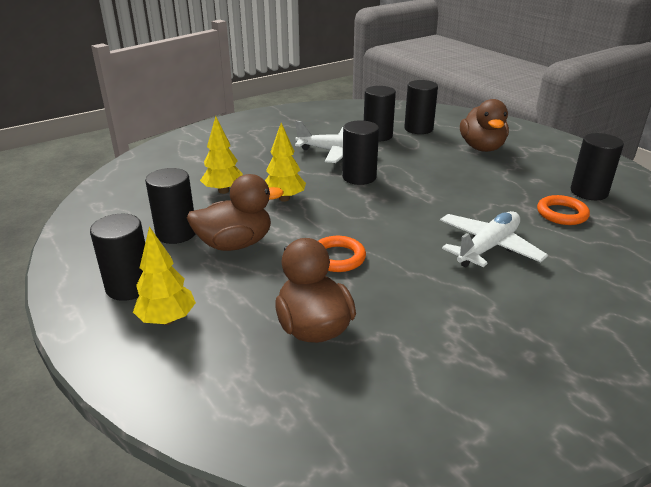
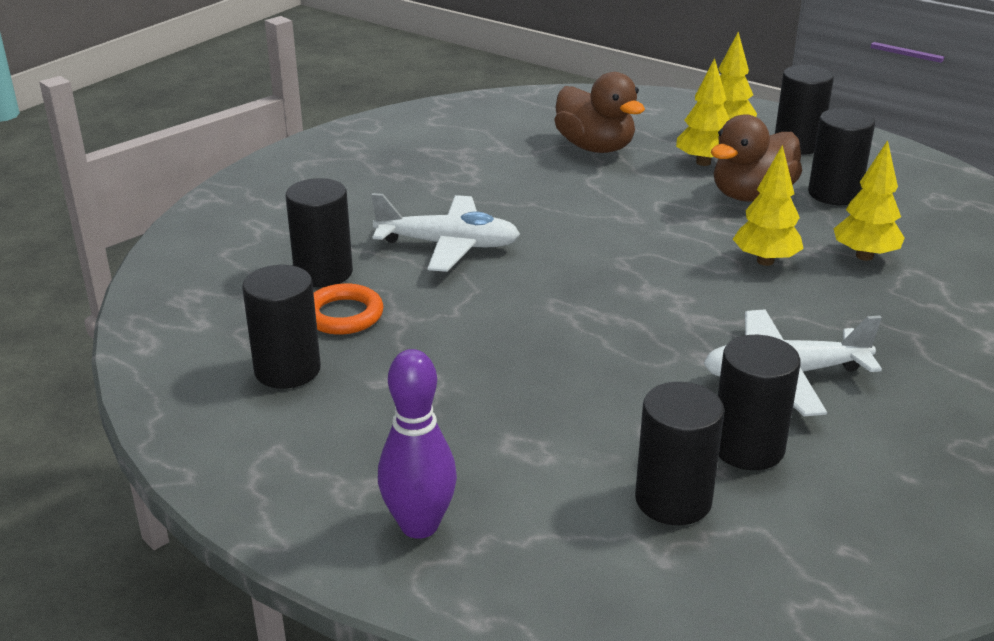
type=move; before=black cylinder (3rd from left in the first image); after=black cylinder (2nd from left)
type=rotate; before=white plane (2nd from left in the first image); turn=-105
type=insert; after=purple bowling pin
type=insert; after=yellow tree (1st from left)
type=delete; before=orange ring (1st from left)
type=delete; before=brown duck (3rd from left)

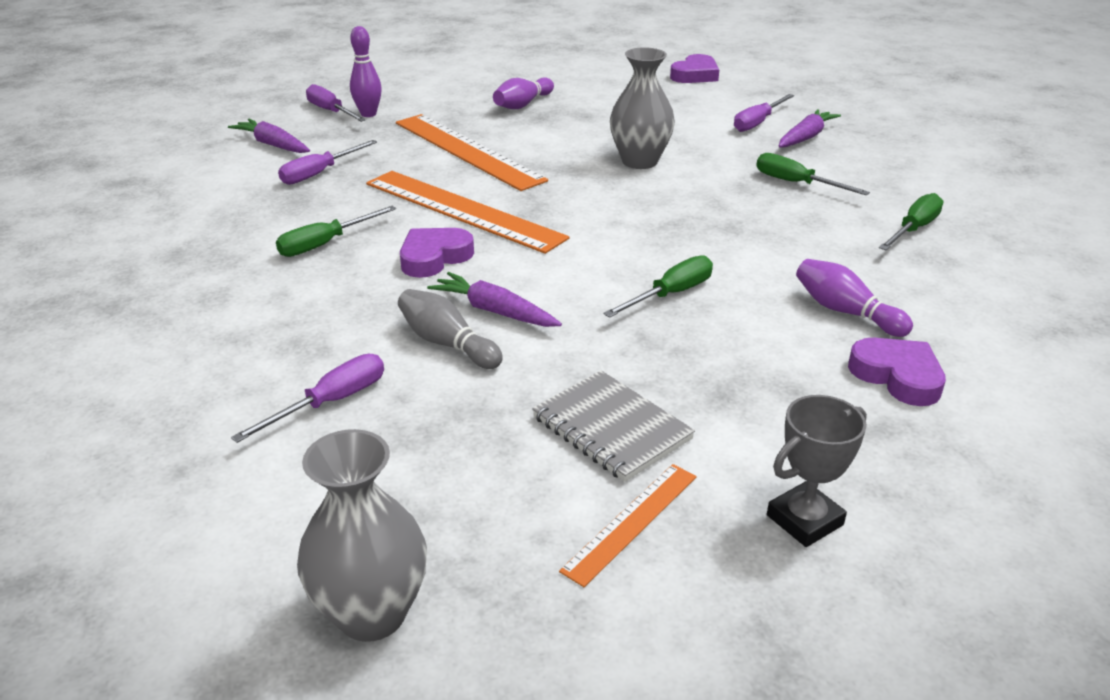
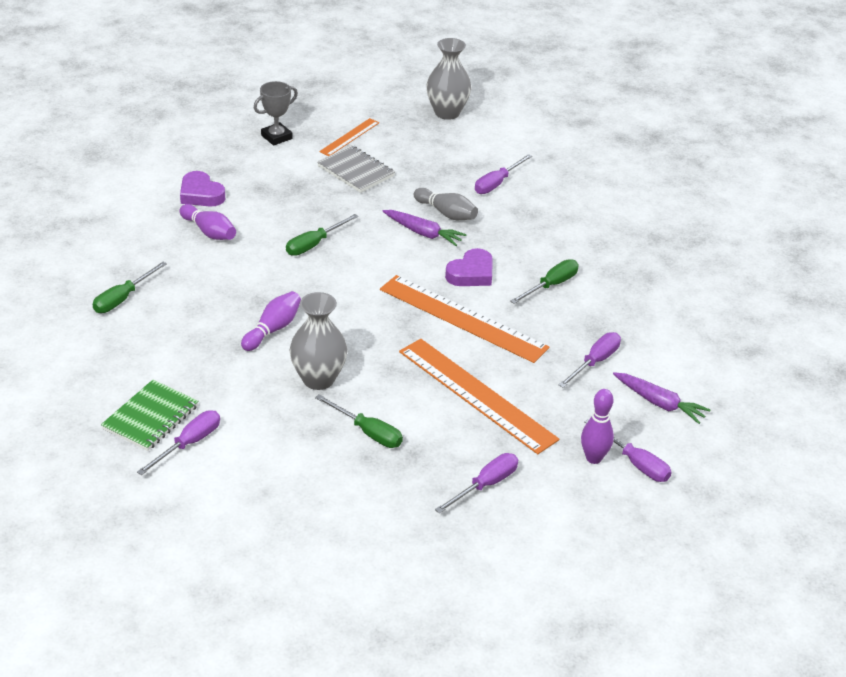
type=replace; before=purple carrot (3rd from left); after=green notebook
type=move; before=purple bowling pin (2nd from left)
type=move; before=green screwdriver (3rd from left)
type=insert; after=purple screwdriver (2nd from left)
type=delete; before=purple heart (2nd from left)

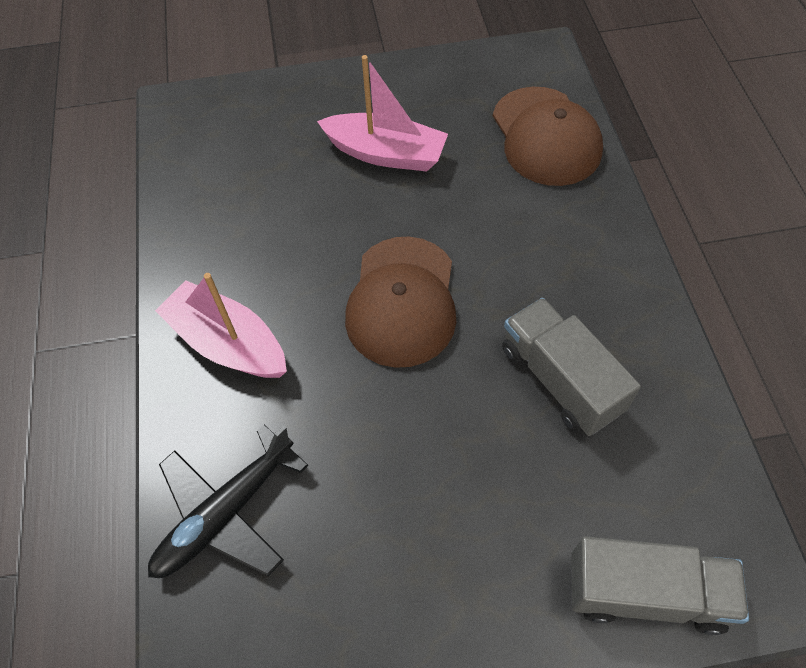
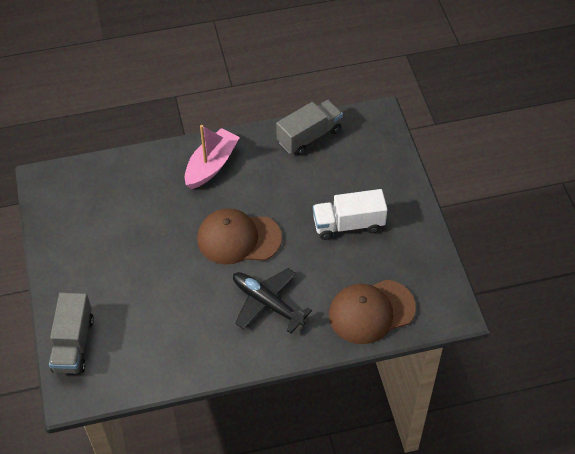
type=move; before=black plane
type=move; before=grey truck (1st from left in the first image); after=grey truck (2nd from left)
type=replace; before=pink boat (2nd from left); after=white truck

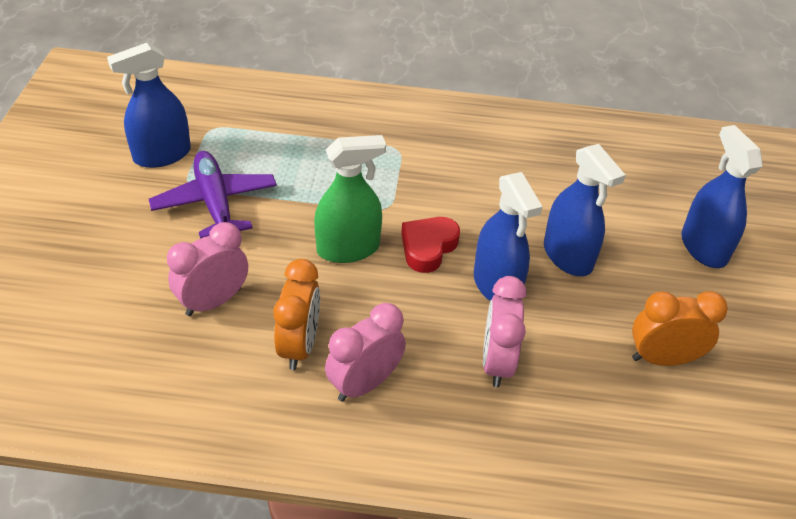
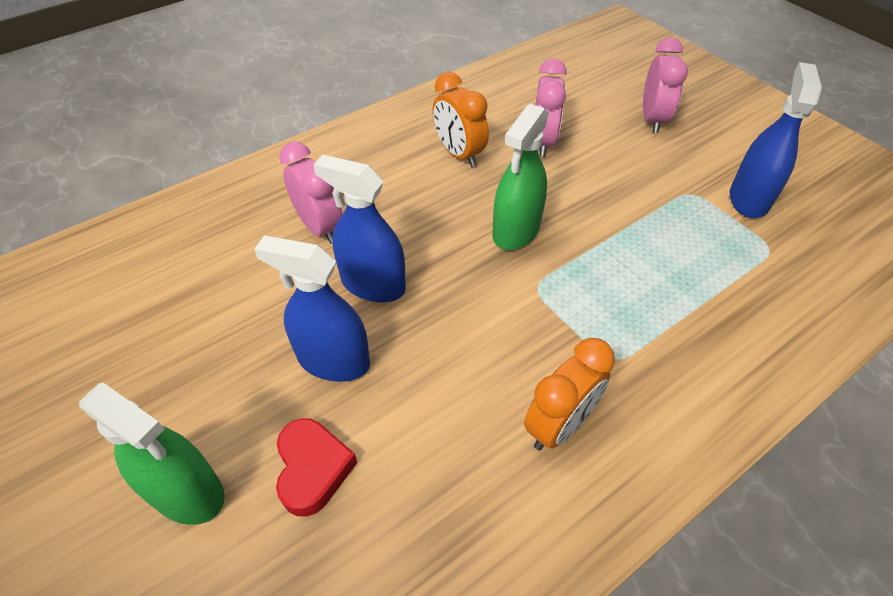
type=recolor; before=blue spray bottle (4th from left); after=green spray bottle (1st from left)
type=move; before=red heart
type=move; before=orange clock (2nd from left)
type=move; before=pink clock (2nd from left in the first image); after=pink clock (3rd from left)
type=delete; before=purple plane

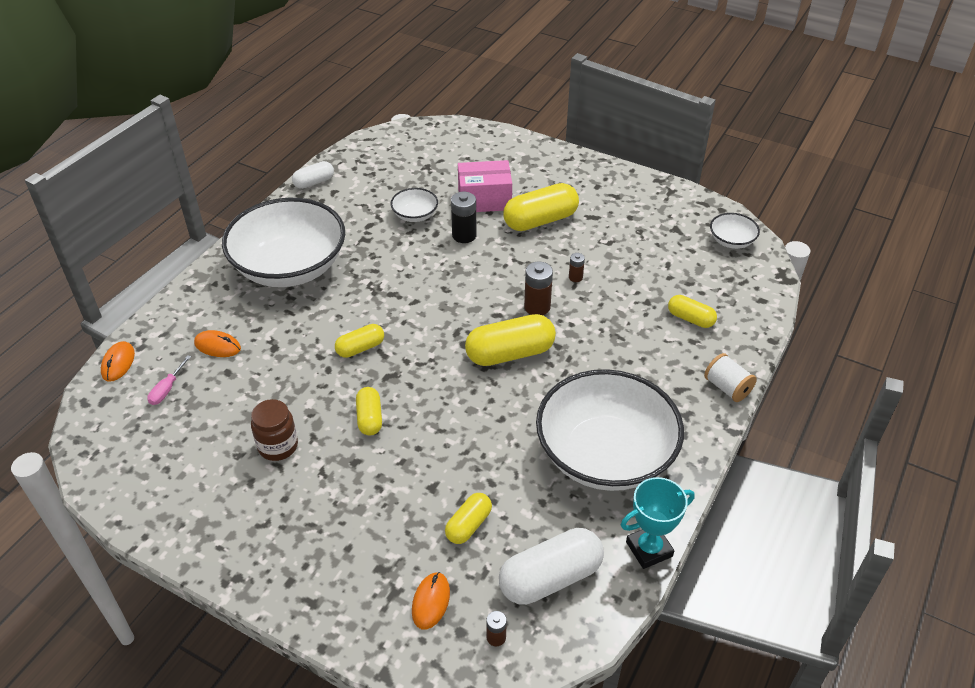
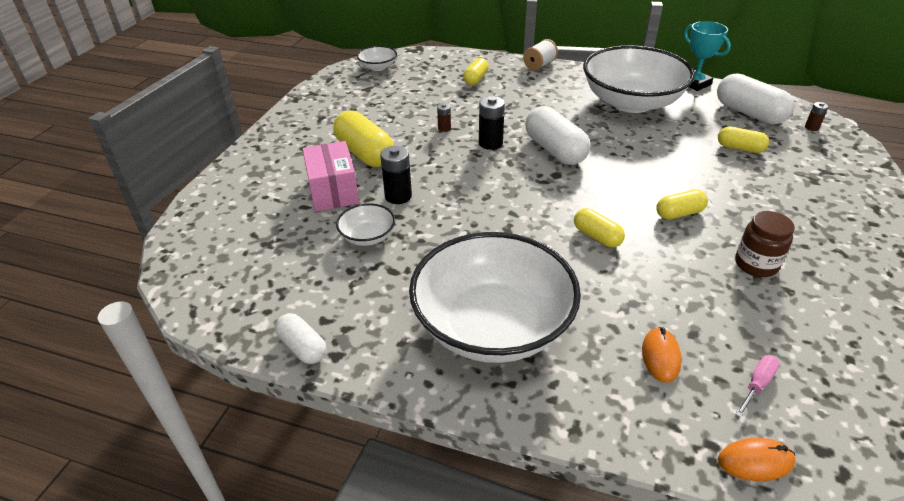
type=recolor; before=brown battery (2nd from left); after=black battery (2nd from left)
type=recolor; before=yellow capsule (4th from left); after=white capsule (2nd from left)
type=rotate; before=pink screwdriver; turn=-60
type=delete; before=orange mouse (3rd from left)

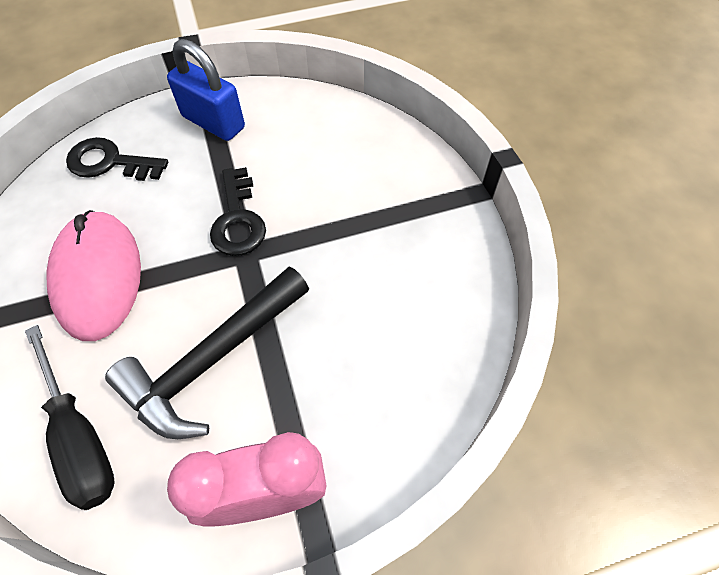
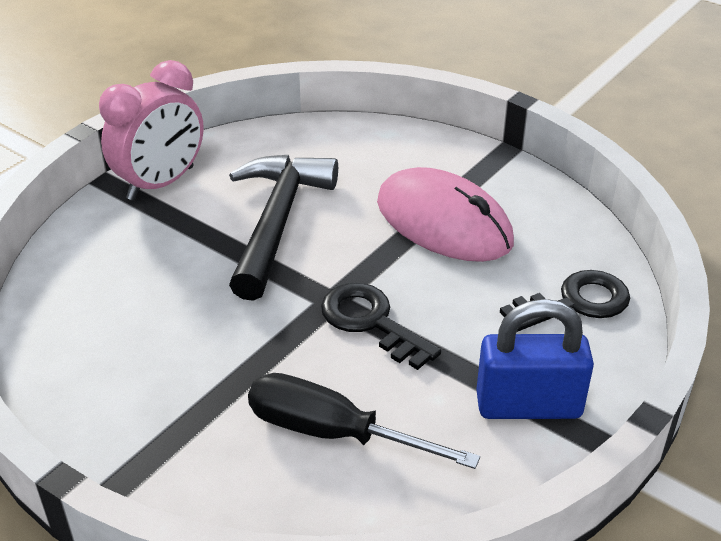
type=move; before=black screwdriver

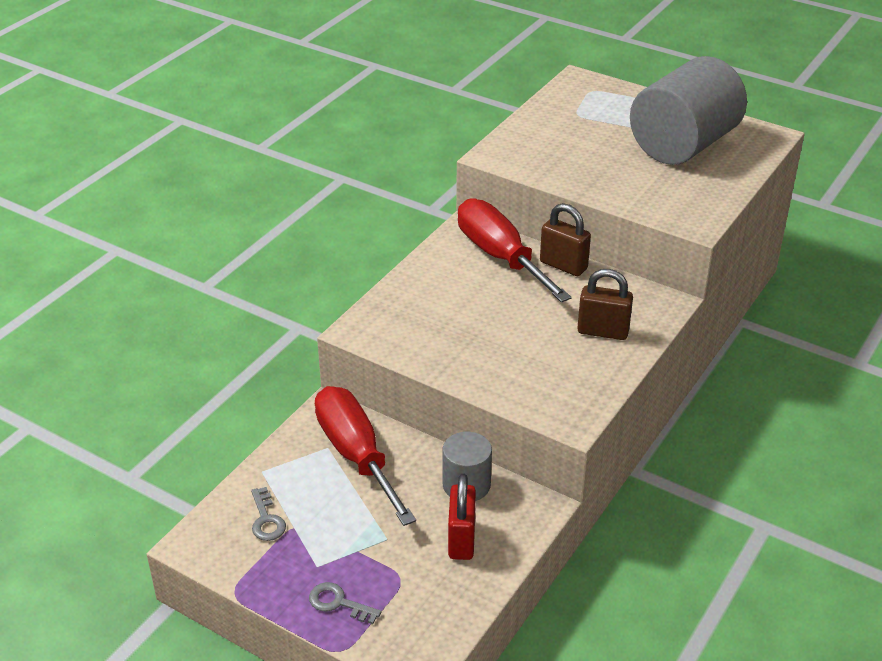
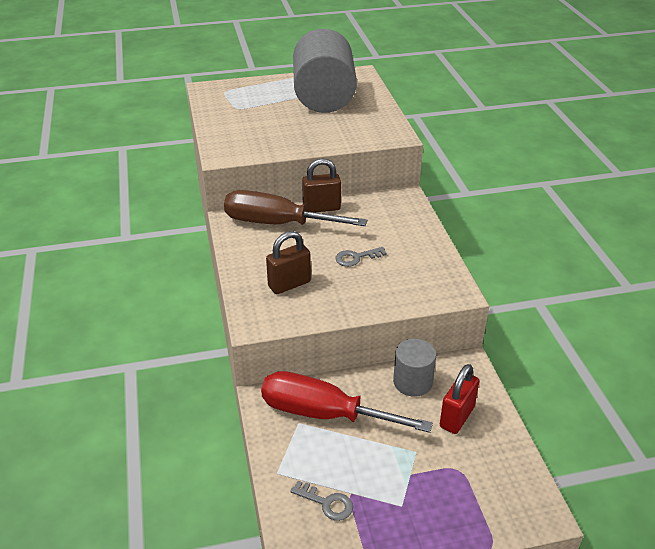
type=recolor; before=red screwdriver (2nd from left); after=brown screwdriver
type=move; before=brown padlock (2nd from left in the first image); after=brown padlock (1st from left)
type=move; before=grey key (2nd from left)
type=rotate; before=red padlock; turn=75

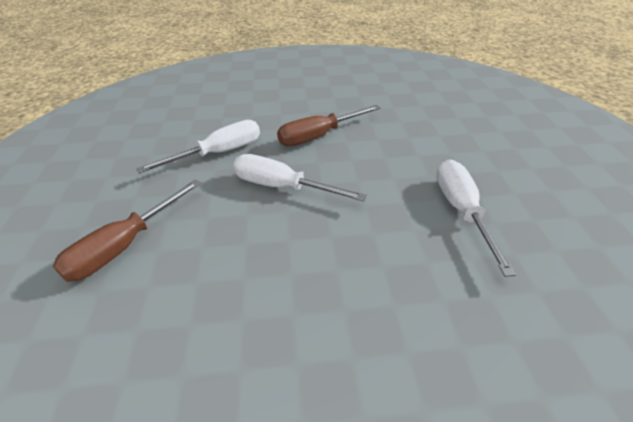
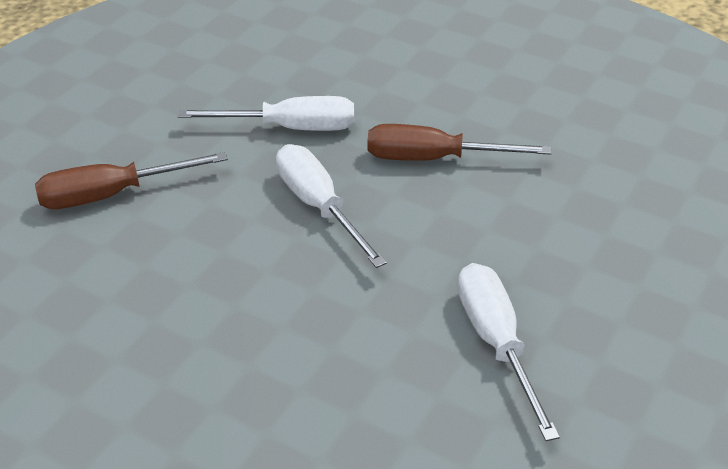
type=rotate; before=white screwdriver (3rd from left); turn=-45

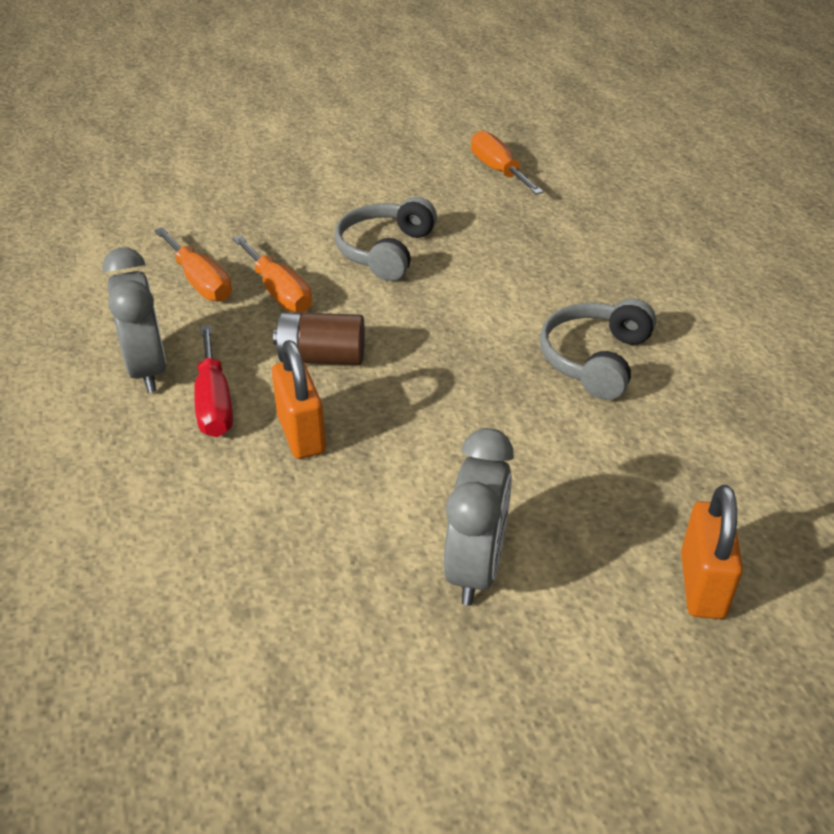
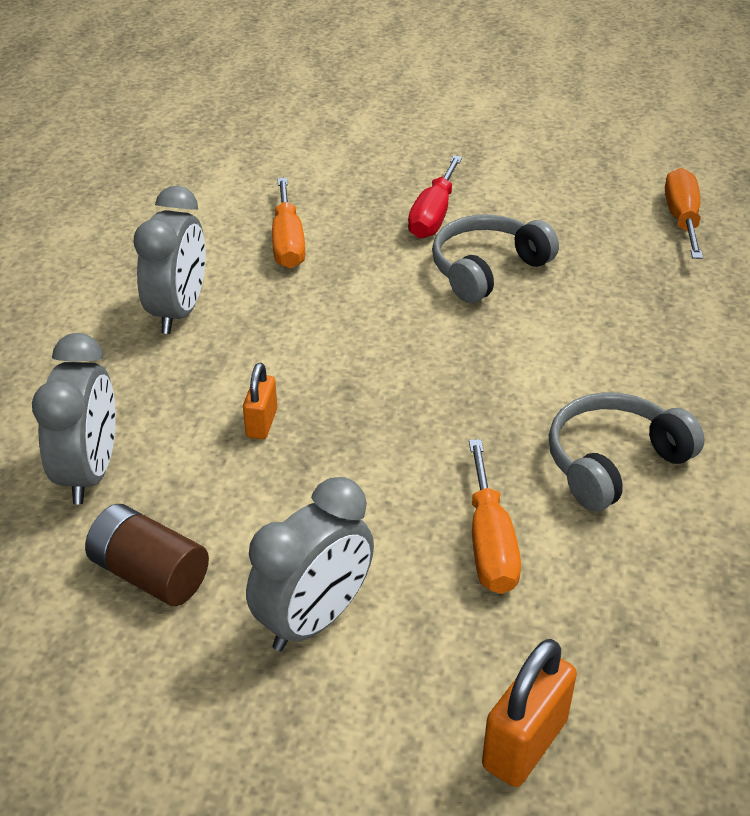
type=insert; after=grey clock (1st from left)
type=move; before=brown battery
type=resize; before=orange padlock (1st from left); scale=0.63
type=move; before=red screwdriver
type=move; before=orange screwdriver (2nd from left)

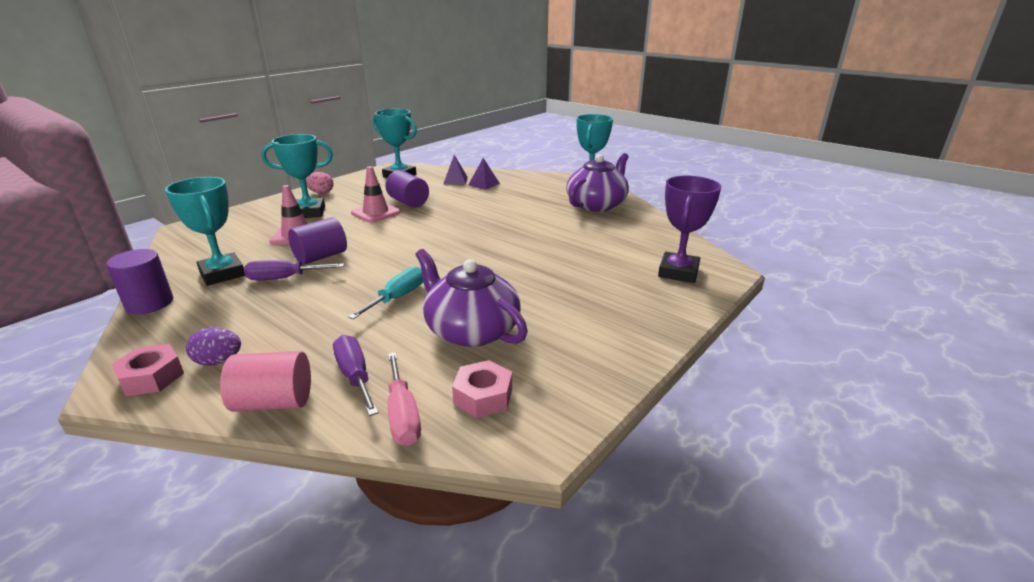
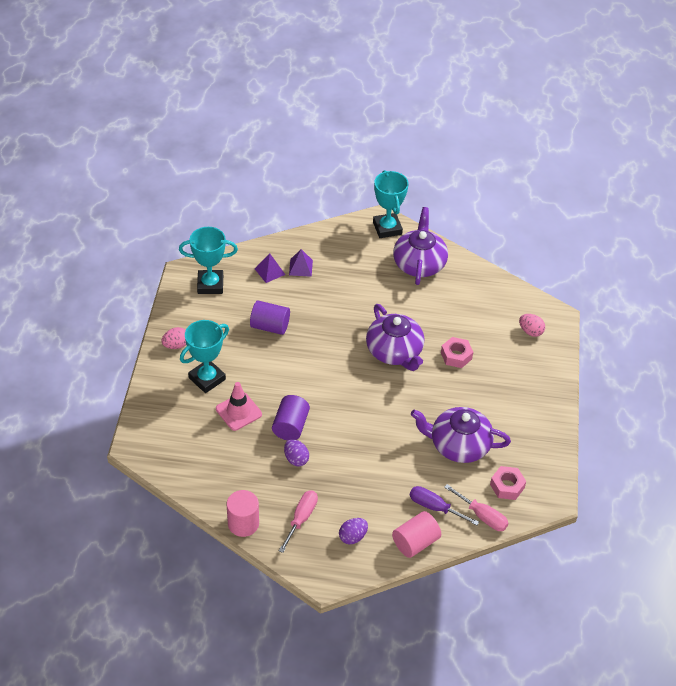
type=recolor; before=purple cylinder (1st from left); after=pink cylinder (1st from left)
type=insert; after=pink screwdriver (1st from left)
type=replace; before=purple screwdriver (1st from left); after=purple egg (1st from left)
type=insert; after=purple teapot (1st from left)
type=move; before=pink nut (1st from left)
type=replace; before=purple trophy; after=pink egg (2nd from left)
type=delete; before=turquoise trophy (1st from left)
type=delete; before=turquoise screwdriver
type=delete; before=pink traffic cone (2nd from left)

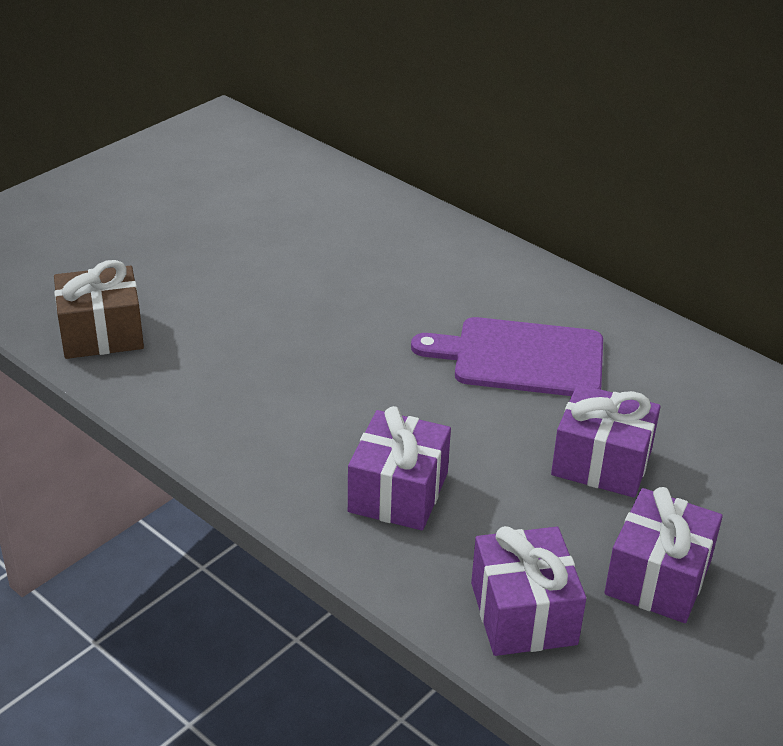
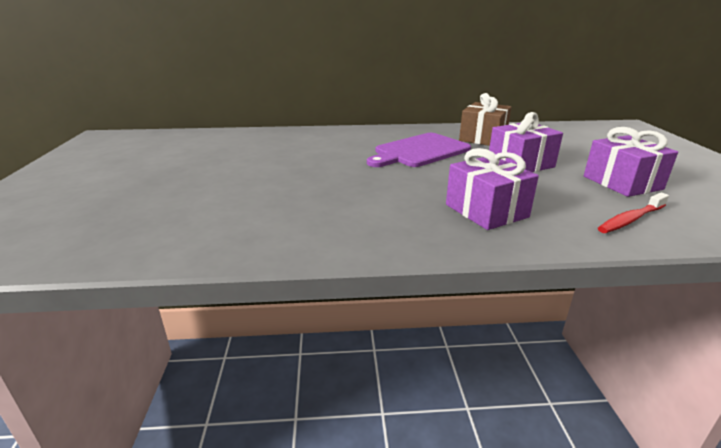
type=move; before=brown gift
type=replace; before=purple gift (2nd from left); after=red toothbrush

